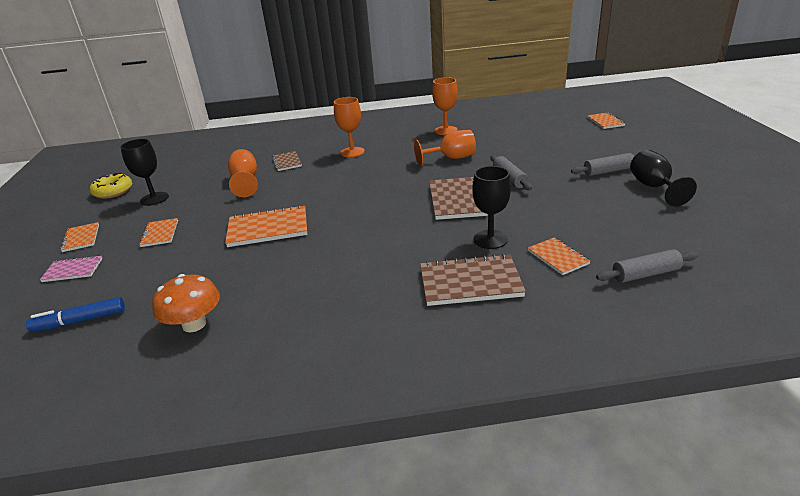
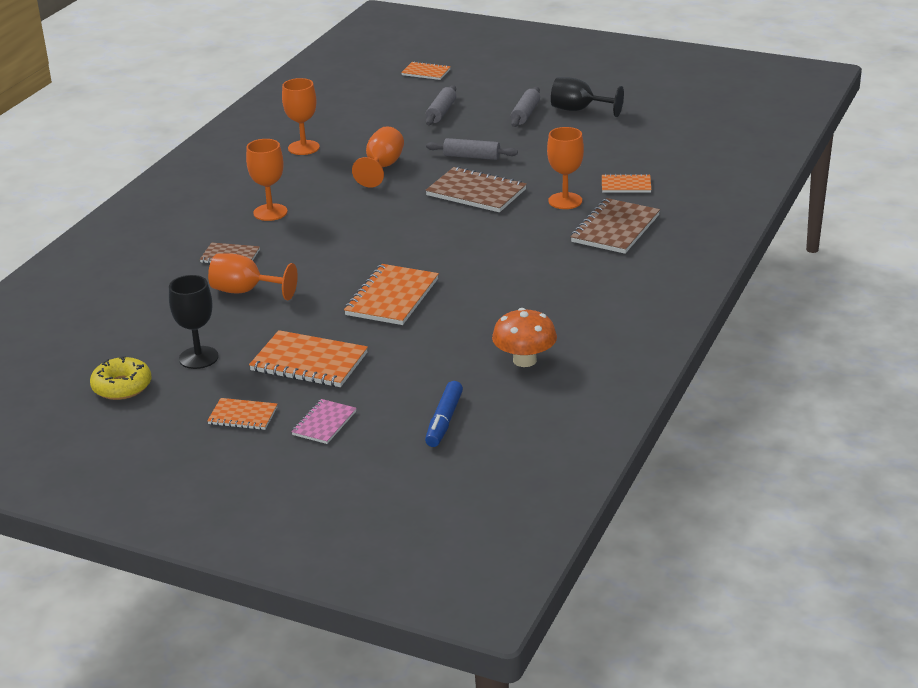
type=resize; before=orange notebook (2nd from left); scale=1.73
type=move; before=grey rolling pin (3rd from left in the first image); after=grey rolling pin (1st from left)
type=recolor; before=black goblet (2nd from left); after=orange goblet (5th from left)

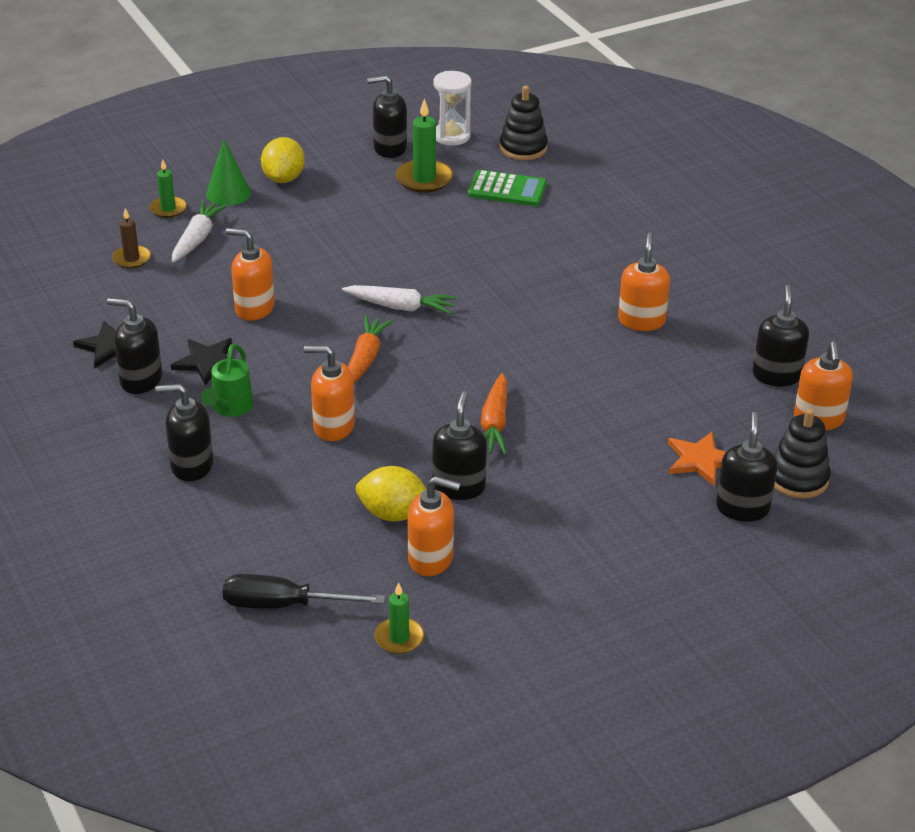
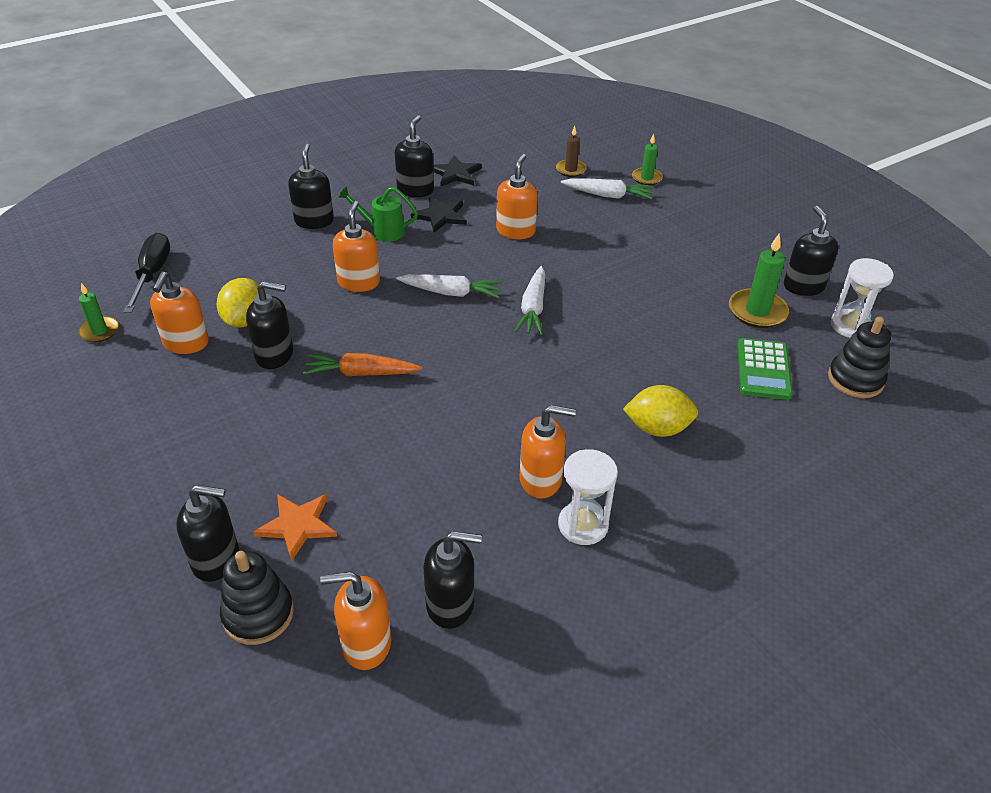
type=recolor; before=orange carrot (1st from left); after=white carrot (1st from left)
type=insert; after=white hourglass (1st from left)
type=move; before=yellow lemon (1st from left in the first image); after=yellow lemon (2nd from left)
type=delete; before=green cone

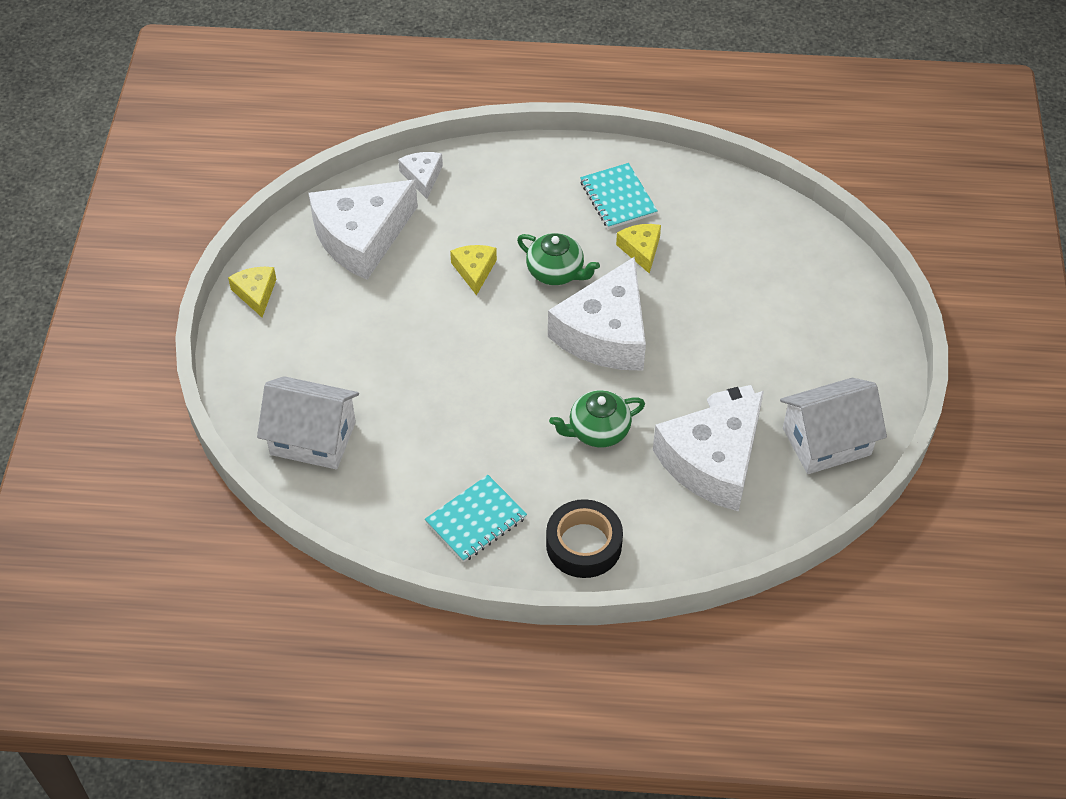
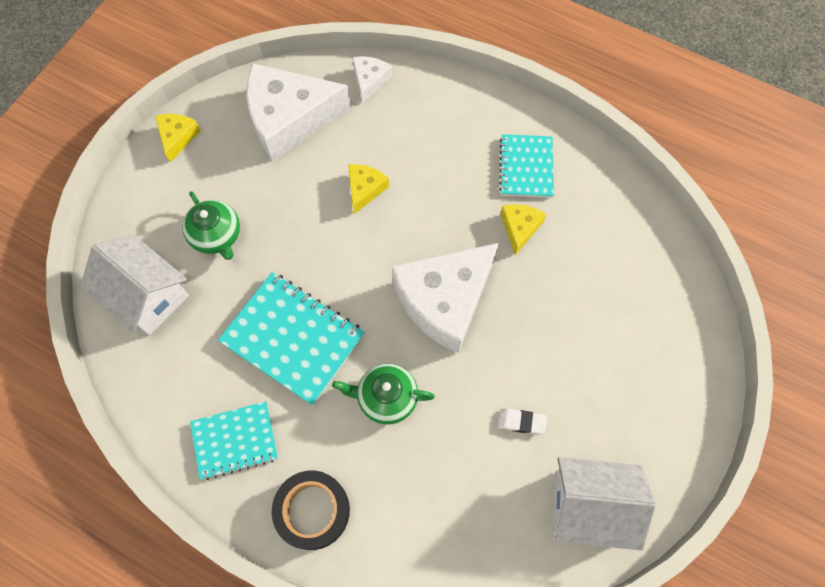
type=move; before=green teapot (1st from left)
type=insert; after=turquoise notebook (2nd from left)
type=delete; before=white cheese (4th from left)

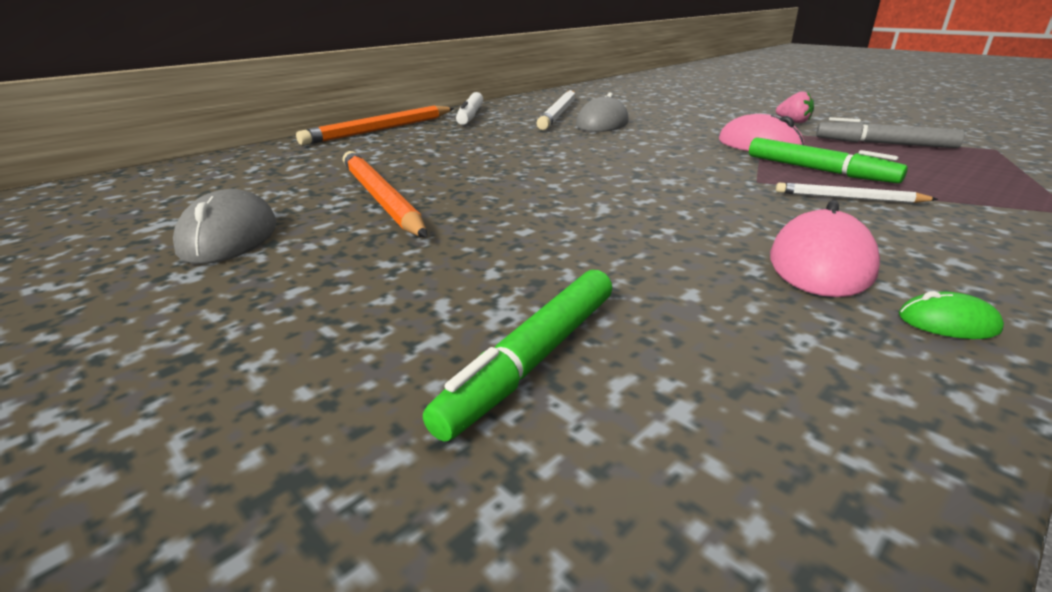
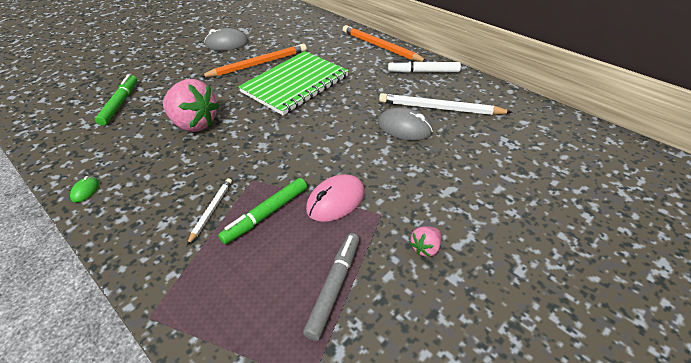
type=rotate; before=green marker (1st from left); turn=60
type=insert; after=pink strawberry (1st from left)
type=insert; after=green notebook
type=delete; before=pink mouse (2nd from left)

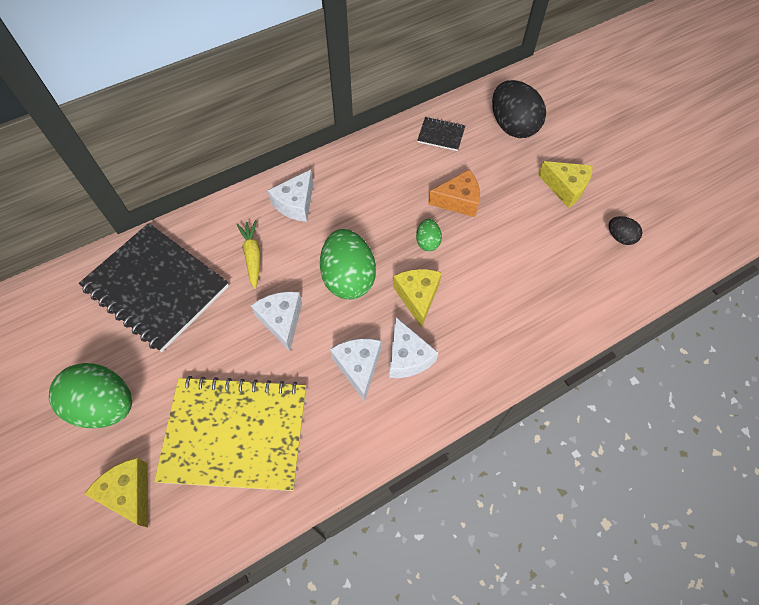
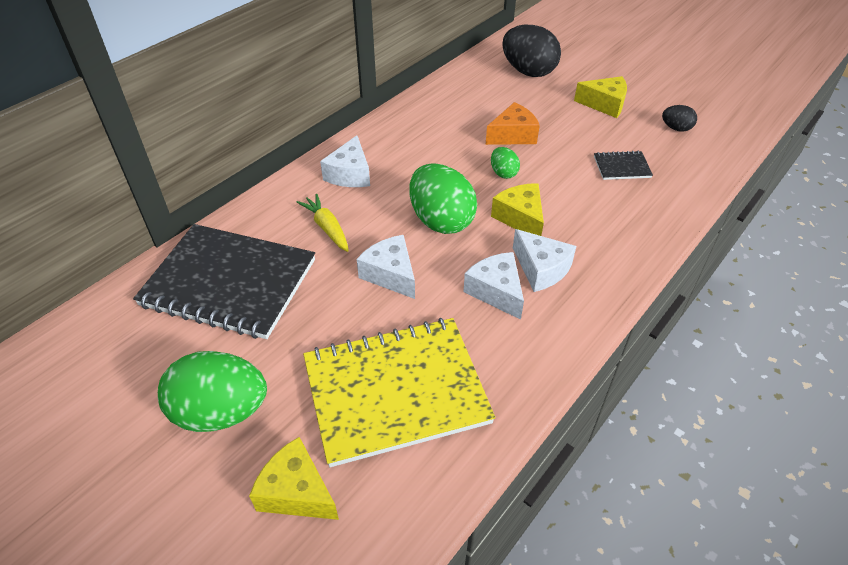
type=move; before=black notebook (2nd from left)

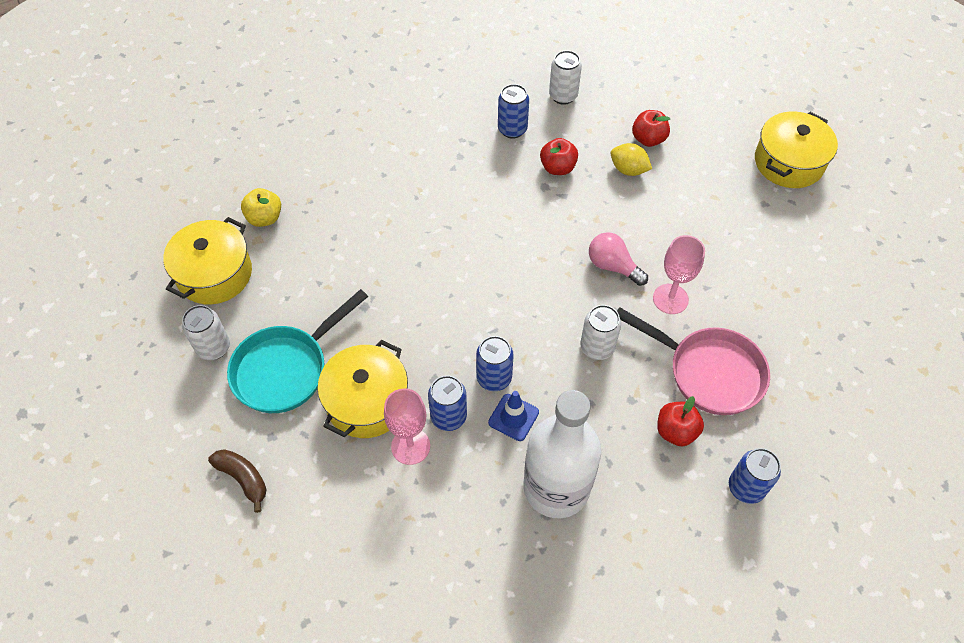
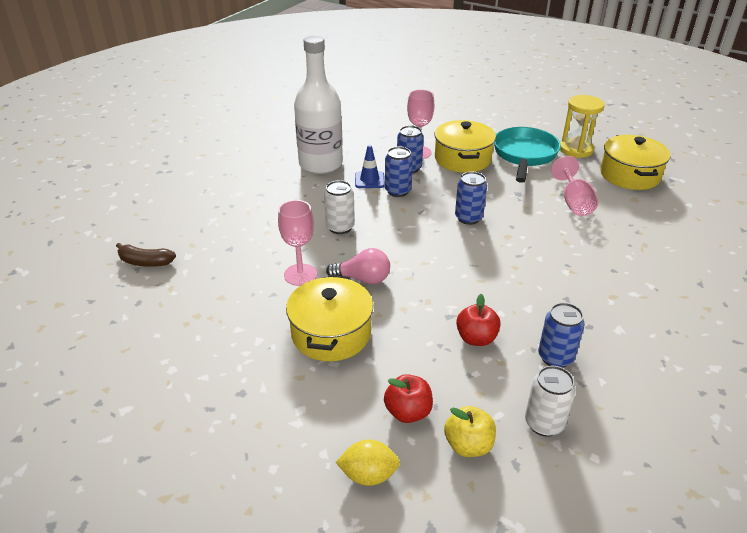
type=move; before=brown banana
type=move; before=yellow pot (3rd from left in the first image); after=yellow pot (1st from left)
type=move; before=yellow lemon
type=move; before=yellow apple
type=move; before=blue can (4th from left in the first image); after=blue can (3rd from left)
type=insert; after=pink goblet (3rd from left)
type=replace; before=white can (1st from left); after=yellow hourglass
type=delete; before=pink pan
type=delete; before=red apple (3rd from left)

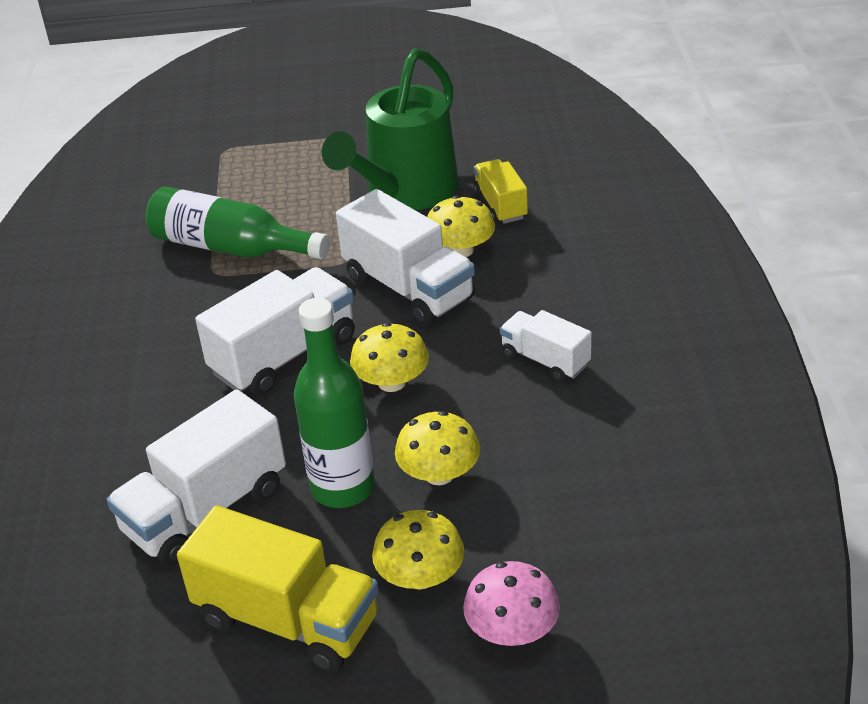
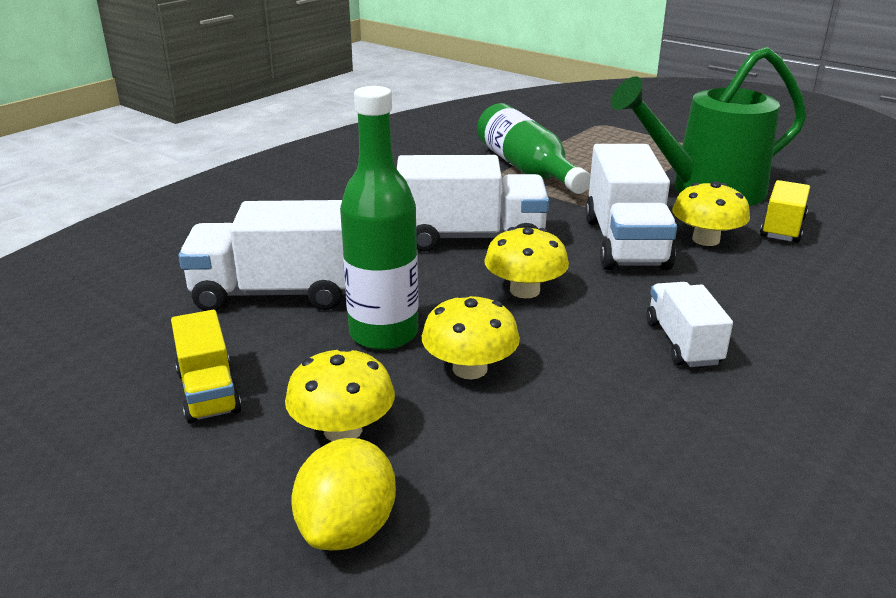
type=resize; before=yellow truck (1st from left); scale=0.58
type=replace; before=pink mushroom; after=yellow lemon

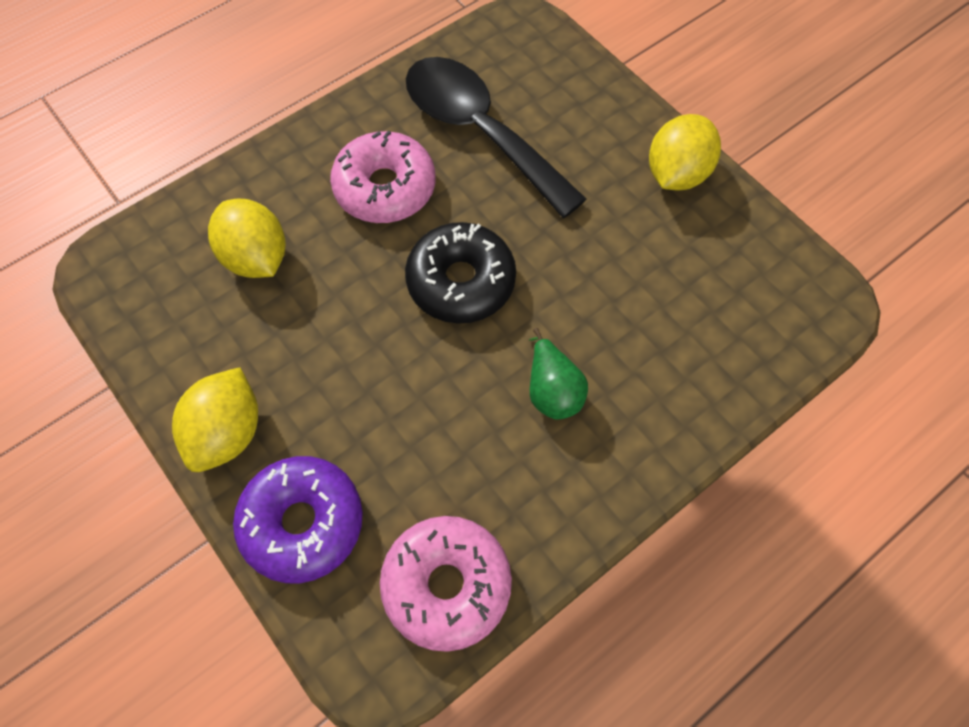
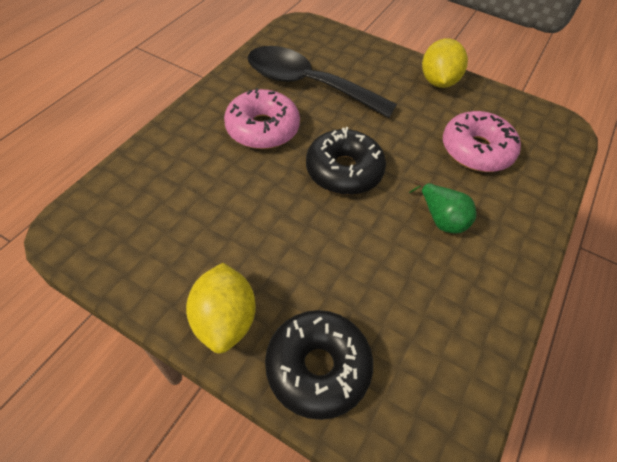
type=recolor; before=purple donut; after=black donut (1st from left)
type=move; before=pink donut (2nd from left)
type=delete; before=yellow lemon (2nd from left)

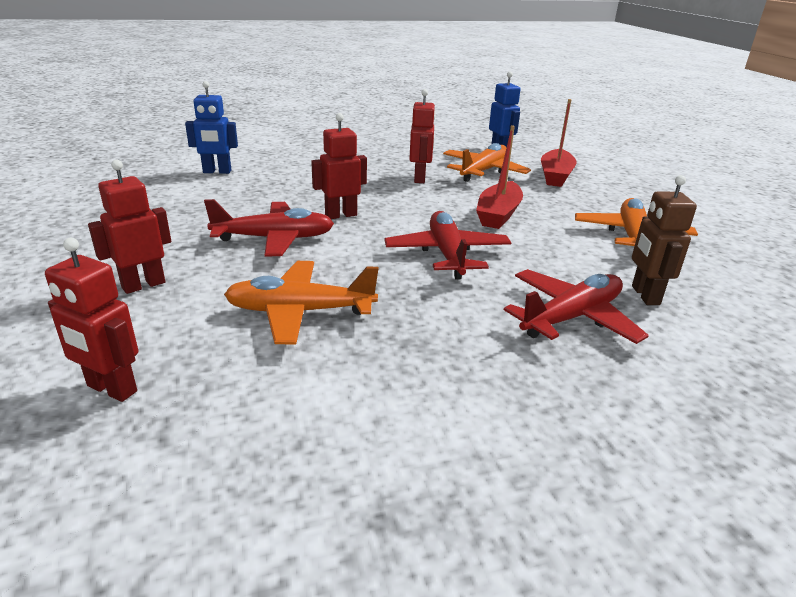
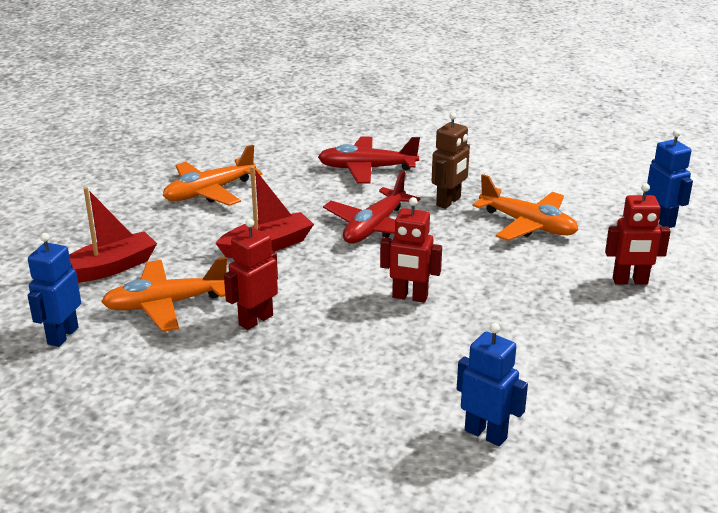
type=move; before=brown robot
type=recolor; before=red robot (1st from left); after=blue robot (3rd from left)
type=delete; before=red plane (1st from left)

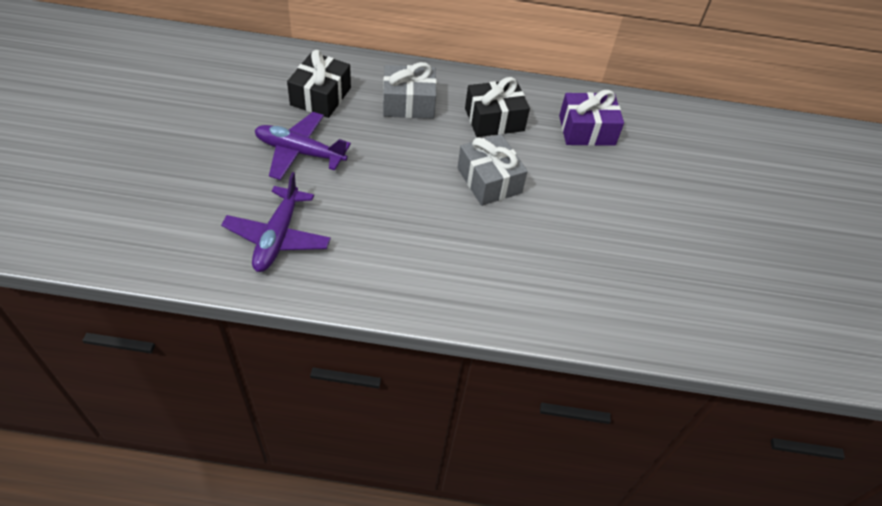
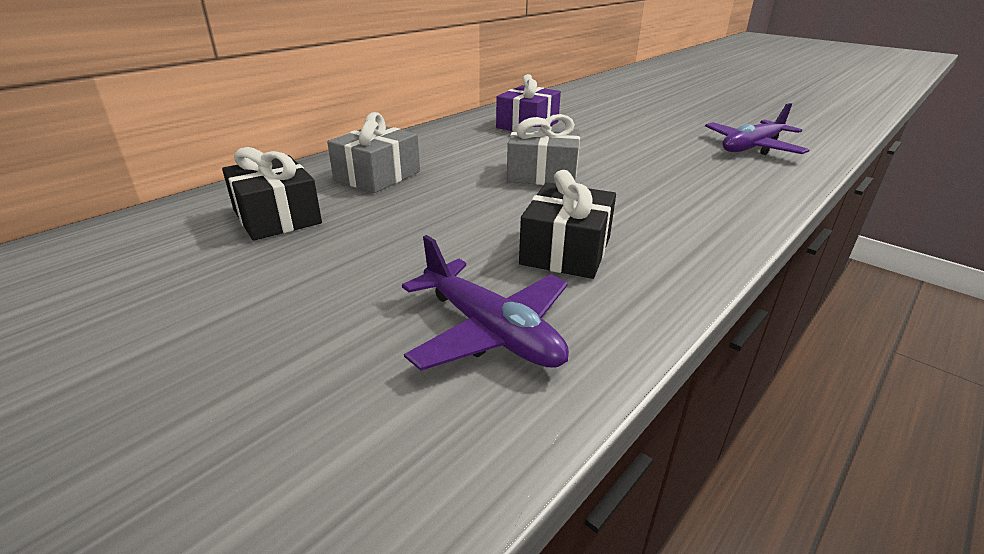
type=move; before=black gift (2nd from left)
type=move; before=purple plane (2nd from left)

